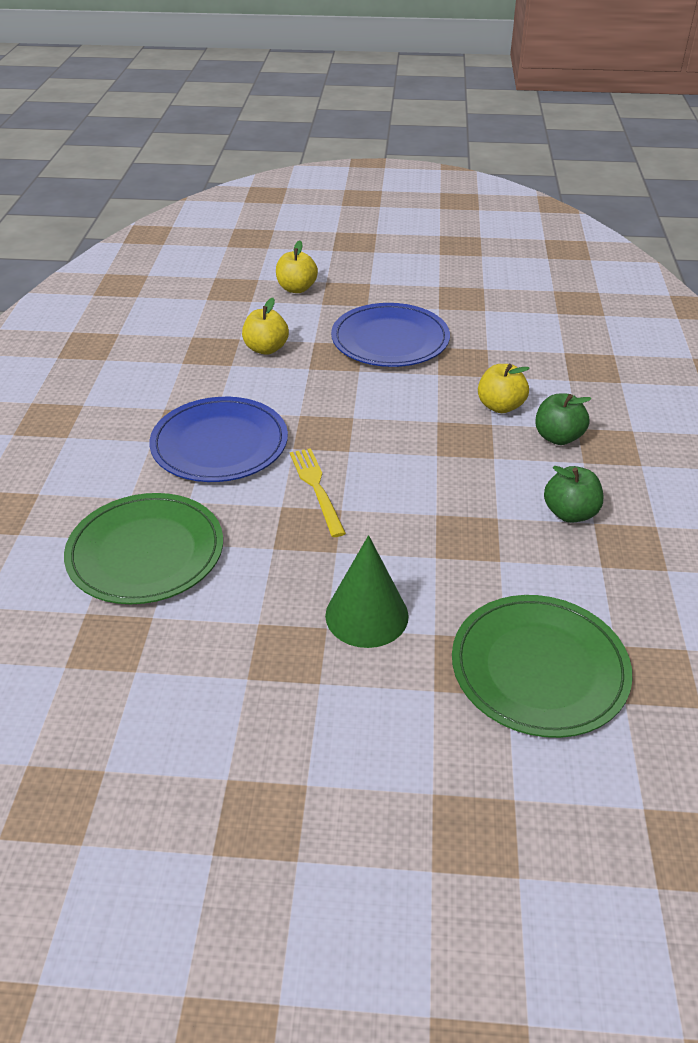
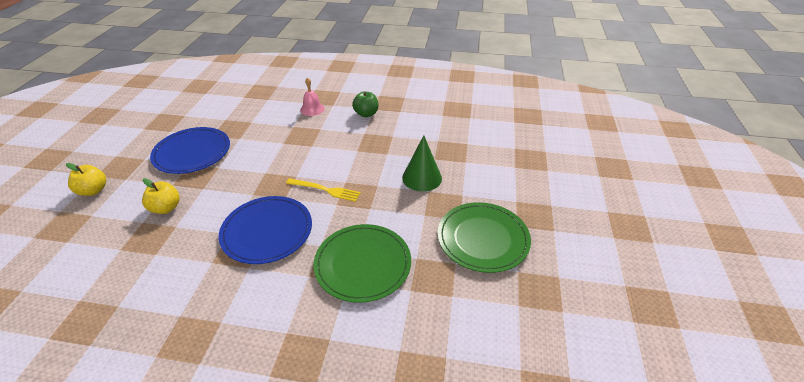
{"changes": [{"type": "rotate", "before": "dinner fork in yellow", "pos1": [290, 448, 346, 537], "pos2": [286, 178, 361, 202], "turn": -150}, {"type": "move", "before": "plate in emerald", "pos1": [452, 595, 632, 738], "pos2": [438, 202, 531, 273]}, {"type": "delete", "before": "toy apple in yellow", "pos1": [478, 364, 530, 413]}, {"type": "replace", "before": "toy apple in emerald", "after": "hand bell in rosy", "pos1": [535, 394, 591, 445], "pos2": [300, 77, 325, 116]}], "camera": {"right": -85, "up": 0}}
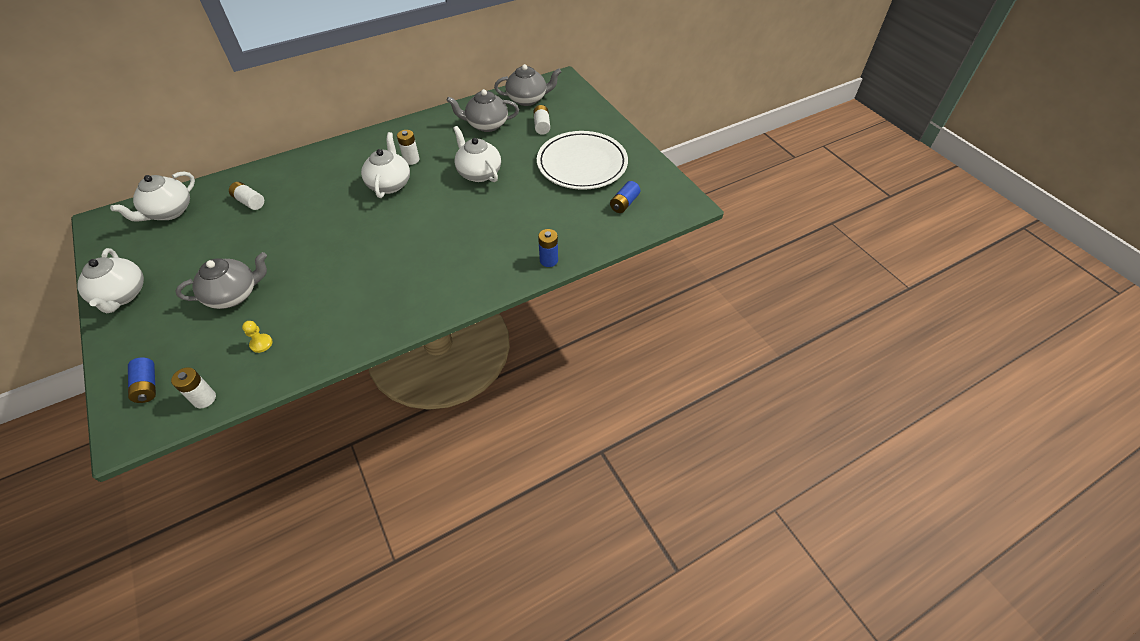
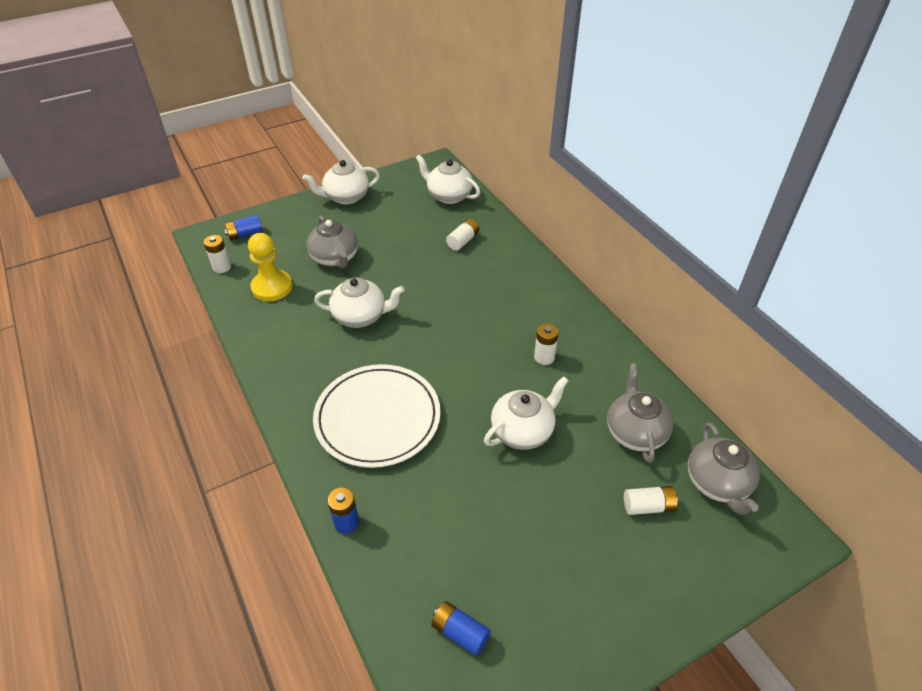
{"changes": [{"type": "resize", "before": "game pawn in yellow", "pos1": [242, 321, 273, 353], "pos2": [248, 233, 292, 301], "scale": 2.1}, {"type": "move", "before": "tea pot in snow-white", "pos1": [361, 132, 410, 198], "pos2": [314, 277, 405, 328]}, {"type": "move", "before": "plate in snow-white", "pos1": [537, 131, 628, 190], "pos2": [313, 364, 441, 468]}], "camera": {"right": 90, "up": -5}}
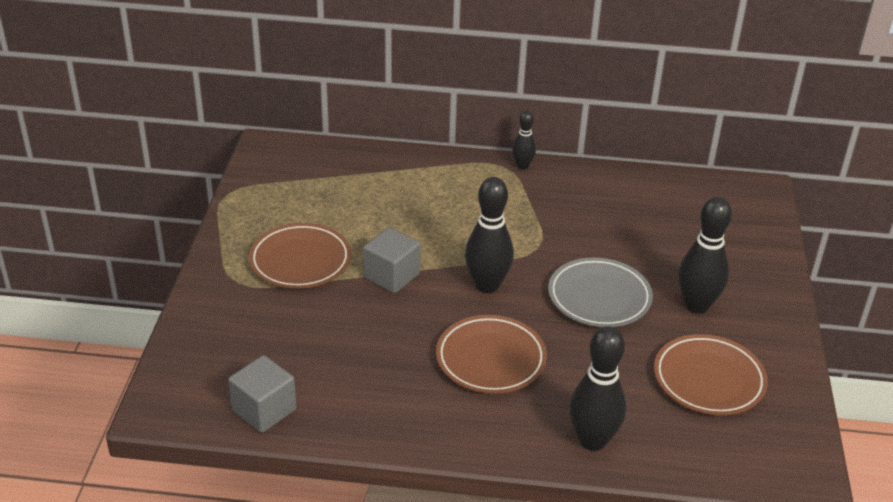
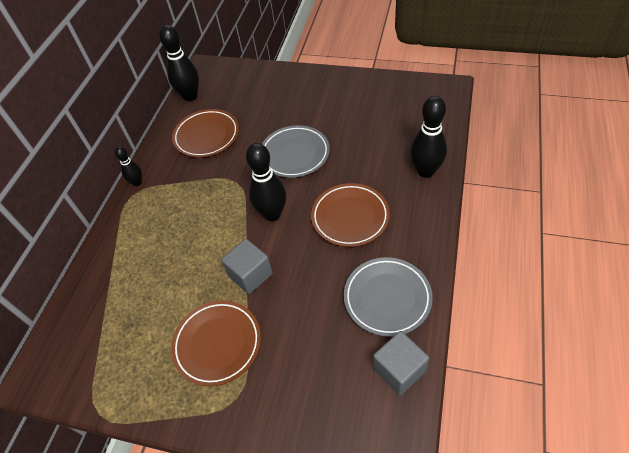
{"changes": [{"type": "move", "before": "plate in brown", "pos1": [654, 334, 768, 415], "pos2": [172, 109, 239, 157]}, {"type": "move", "before": "bowling pin in jet-black", "pos1": [678, 197, 732, 314], "pos2": [159, 25, 199, 101]}, {"type": "insert", "after": "plate in ash-grey", "pos2": [344, 257, 433, 337]}], "camera": {"right": -75, "up": 15}}
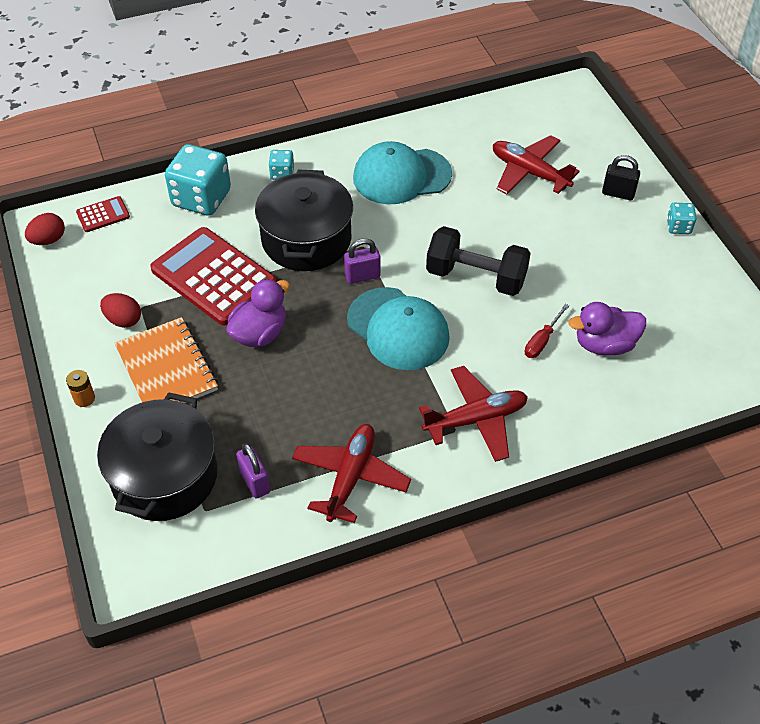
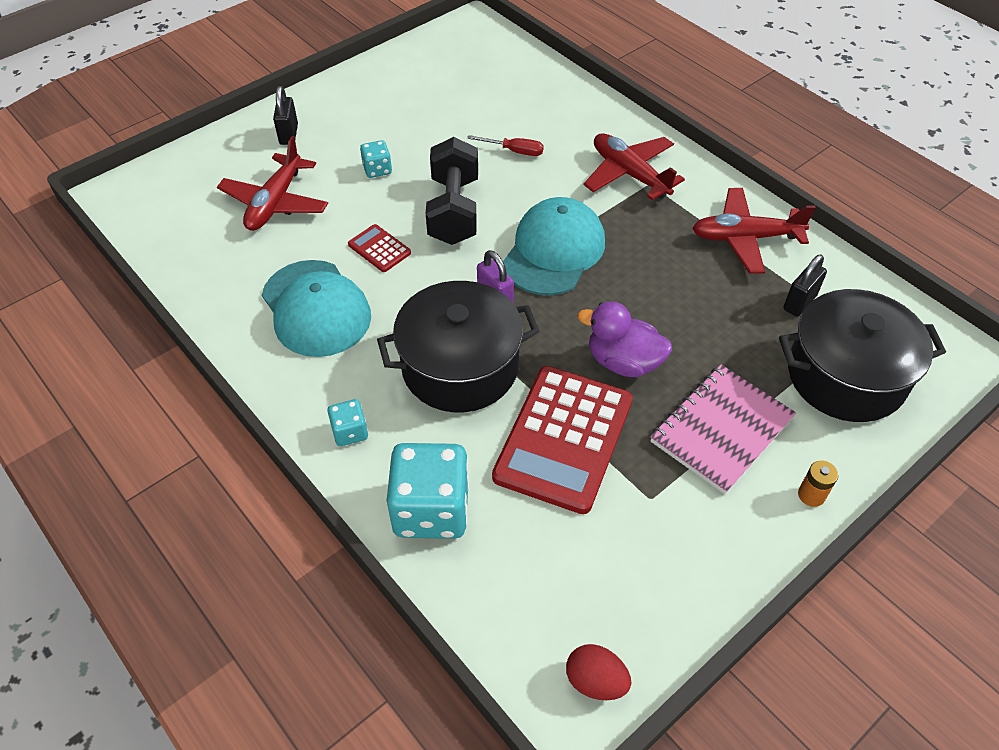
{"changes": [{"type": "move", "before": "pocket calculator in scarlet", "pos1": [76, 196, 130, 232], "pos2": [348, 224, 411, 272]}, {"type": "delete", "before": "toy egg in scarlet", "pos1": [100, 293, 141, 328]}, {"type": "recolor", "before": "notebook in orange", "after": "notebook in rosy", "pos1": [114, 317, 218, 403], "pos2": [650, 364, 796, 494]}, {"type": "recolor", "before": "small lock in purple", "after": "small lock in jet-black", "pos1": [236, 443, 270, 499], "pos2": [783, 255, 827, 317]}, {"type": "delete", "before": "duck in purple", "pos1": [568, 302, 646, 355]}, {"type": "move", "before": "dice in aqua", "pos1": [667, 203, 696, 234], "pos2": [360, 140, 392, 178]}], "camera": {"right": -110, "up": 0}}
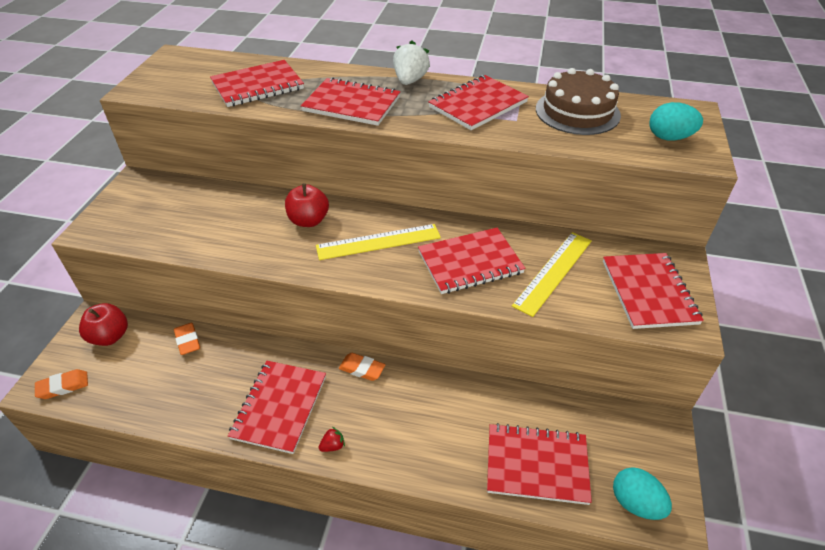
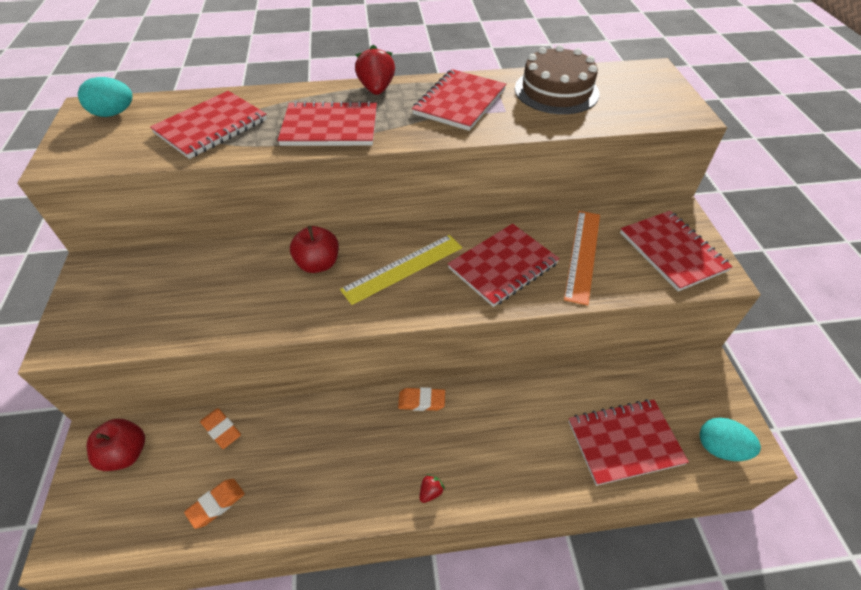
{"changes": [{"type": "move", "before": "eraser in orange", "pos1": [35, 369, 88, 399], "pos2": [184, 479, 245, 529]}, {"type": "delete", "before": "notebook in scarlet", "pos1": [228, 361, 326, 454]}, {"type": "recolor", "before": "strawberry in snow-white", "after": "strawberry in scarlet", "pos1": [393, 40, 430, 85], "pos2": [355, 45, 395, 95]}, {"type": "recolor", "before": "measuring stick in yellow", "after": "measuring stick in orange", "pos1": [512, 232, 592, 317], "pos2": [564, 211, 600, 305]}, {"type": "move", "before": "toy egg in aqua", "pos1": [649, 102, 703, 141], "pos2": [78, 77, 132, 117]}], "camera": {"right": -20, "up": 5}}
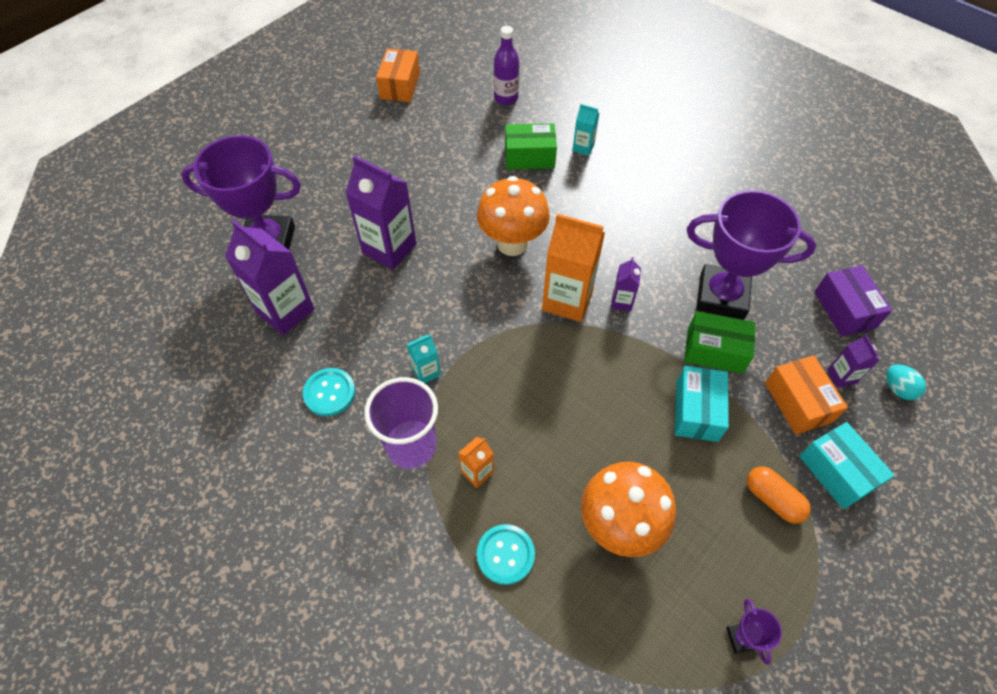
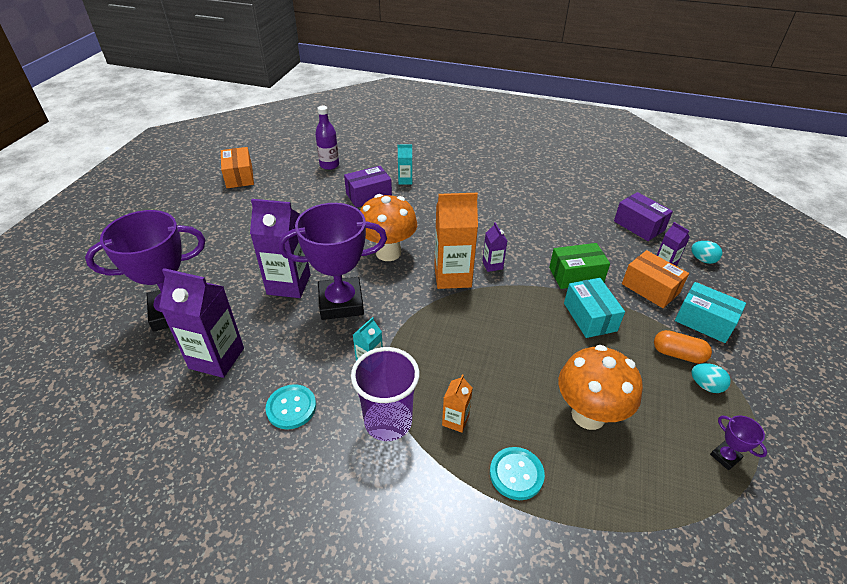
{"changes": [{"type": "recolor", "before": "parcel in emerald", "after": "parcel in purple", "pos1": [505, 123, 557, 170], "pos2": [344, 166, 392, 208]}, {"type": "move", "before": "trophy in purple", "pos1": [687, 190, 816, 320], "pos2": [278, 203, 387, 320]}, {"type": "insert", "after": "toy egg in aqua", "pos2": [691, 363, 731, 393]}], "camera": {"right": -25, "up": -15}}
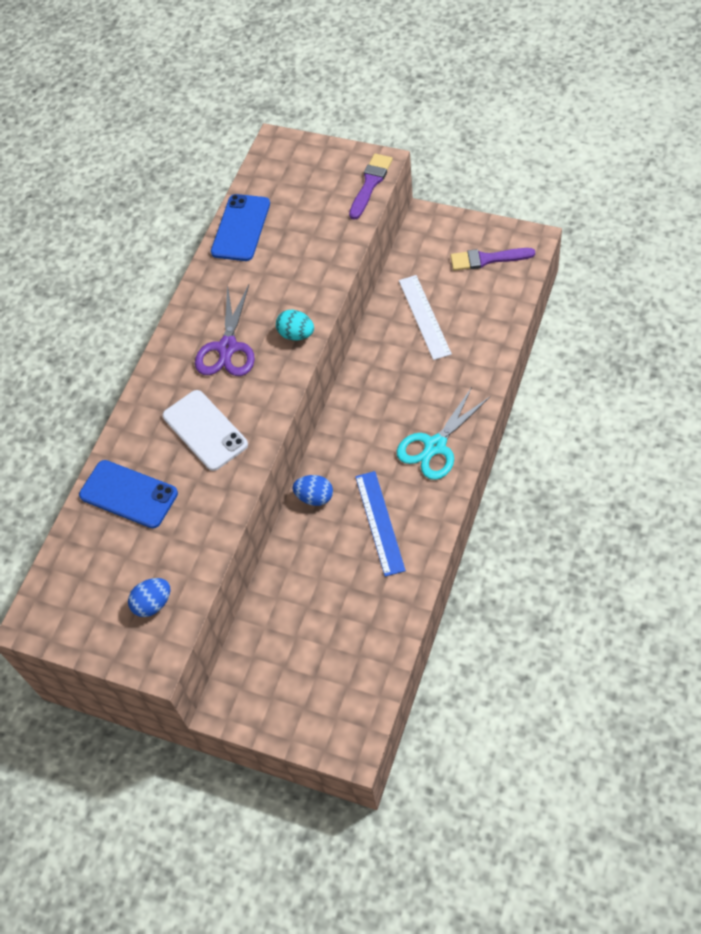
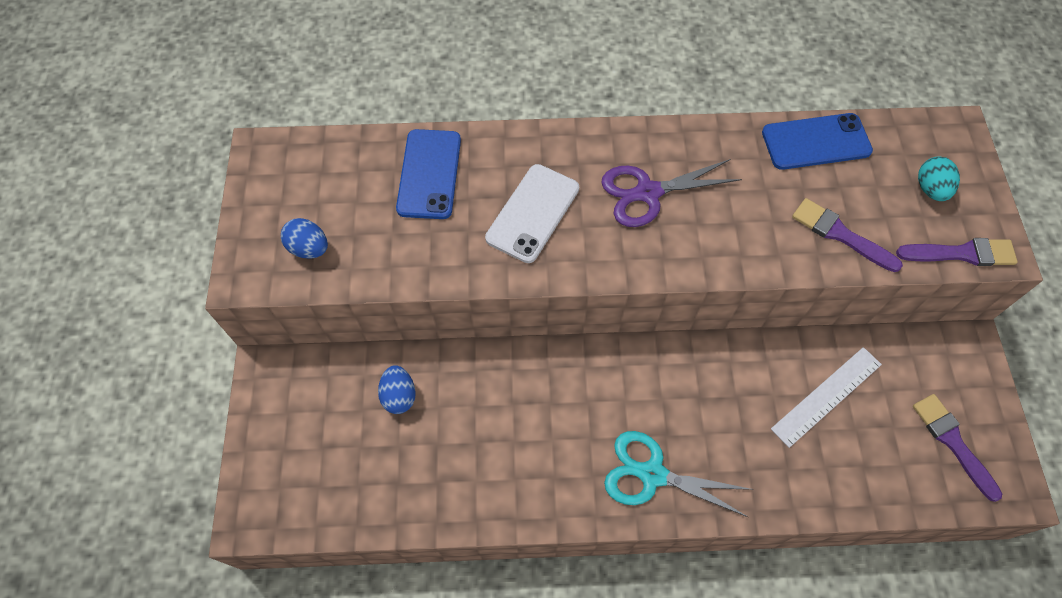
{"changes": [{"type": "move", "before": "toy egg in aqua", "pos1": [276, 310, 314, 341], "pos2": [918, 157, 960, 201]}, {"type": "move", "before": "toy egg in royal blue", "pos1": [293, 475, 333, 506], "pos2": [378, 365, 416, 414]}, {"type": "delete", "before": "measuring stick in royal blue", "pos1": [355, 471, 406, 577]}, {"type": "insert", "after": "paint brush in purple", "pos2": [792, 198, 903, 272]}], "camera": {"right": 60, "up": 5}}
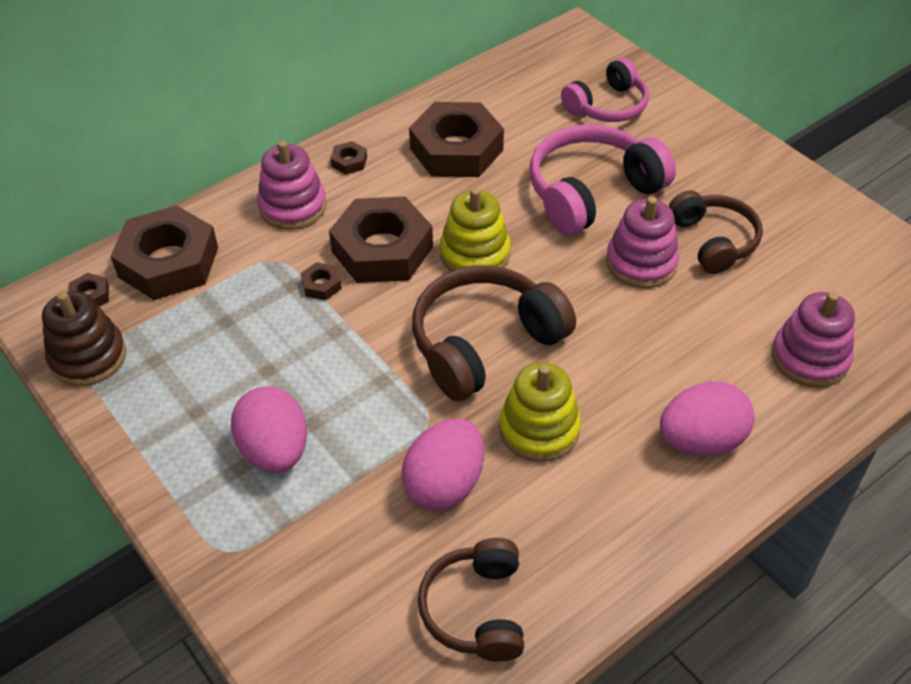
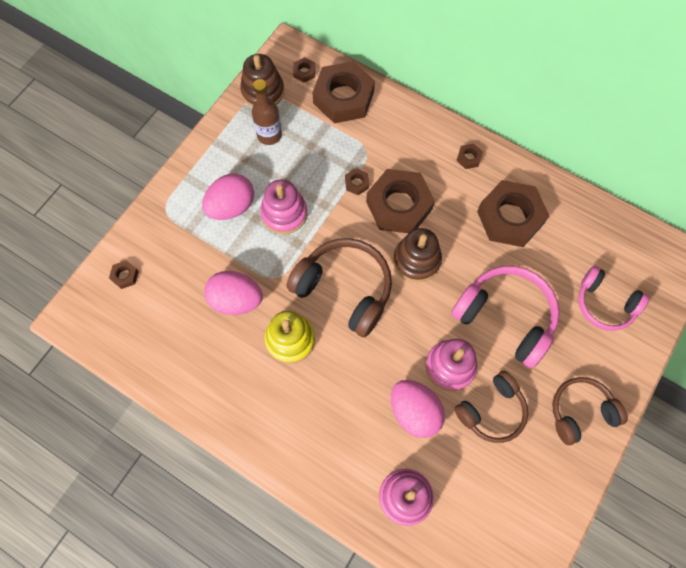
{"changes": [{"type": "move", "before": "ring stacker in rosy", "pos1": [257, 140, 327, 230], "pos2": [260, 180, 307, 234]}, {"type": "move", "before": "headphones in brown", "pos1": [418, 538, 524, 662], "pos2": [552, 377, 628, 445]}, {"type": "recolor", "before": "ring stacker in yellow", "after": "ring stacker in brown", "pos1": [440, 187, 511, 271], "pos2": [393, 228, 442, 282]}, {"type": "move", "before": "toy egg in rosy", "pos1": [660, 381, 755, 456], "pos2": [391, 380, 445, 438]}, {"type": "insert", "after": "nut in brown", "pos2": [109, 261, 139, 289]}, {"type": "insert", "after": "drink bottle in brown", "pos2": [252, 79, 282, 145]}], "camera": {"right": 70, "up": 20}}
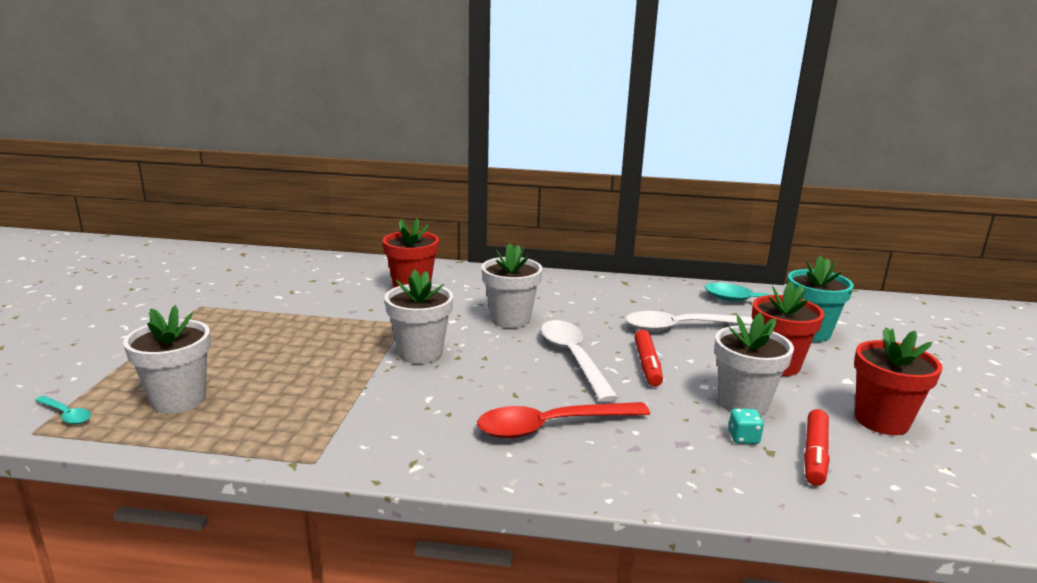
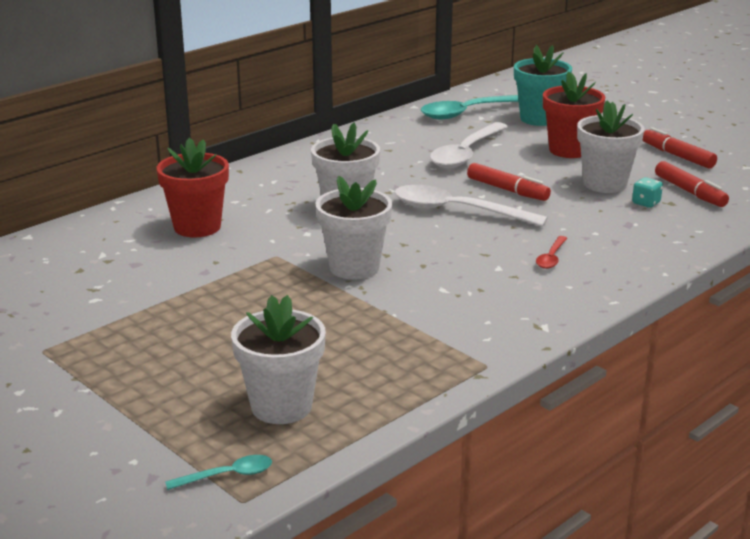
{"changes": [{"type": "resize", "before": "teaspoon in scarlet", "pos1": [477, 402, 650, 438], "pos2": [536, 236, 567, 269], "scale": 0.47}, {"type": "replace", "before": "potted plant in scarlet", "after": "marker in scarlet", "pos1": [854, 327, 943, 435], "pos2": [643, 127, 717, 169]}], "camera": {"right": -50, "up": 5}}
